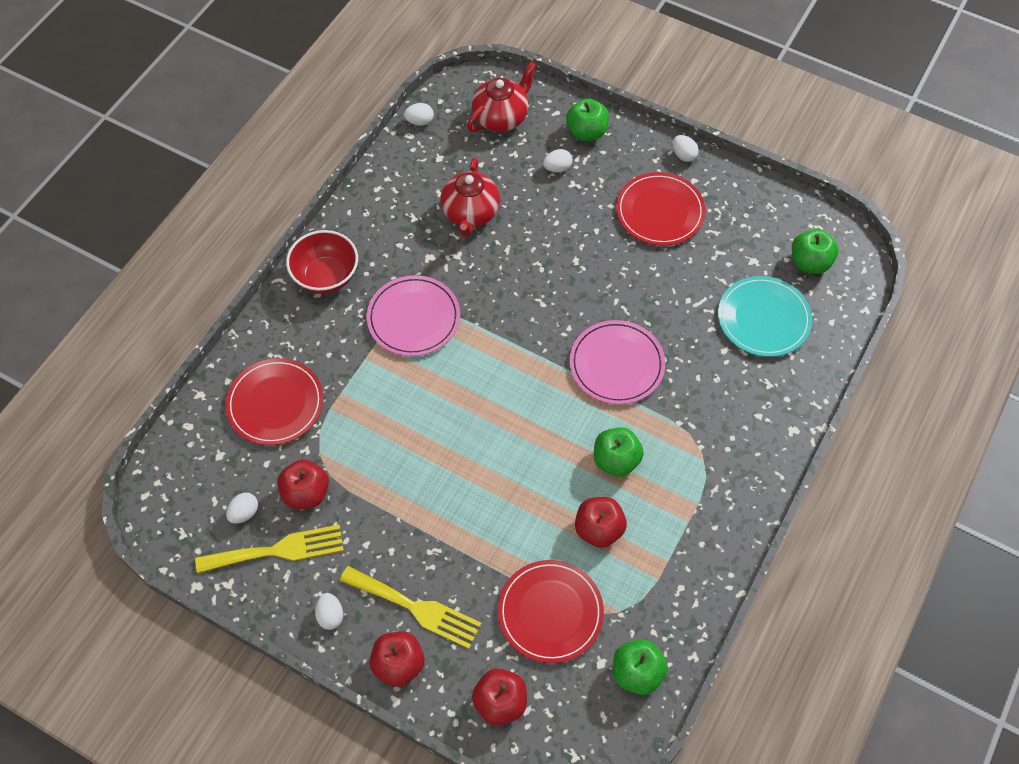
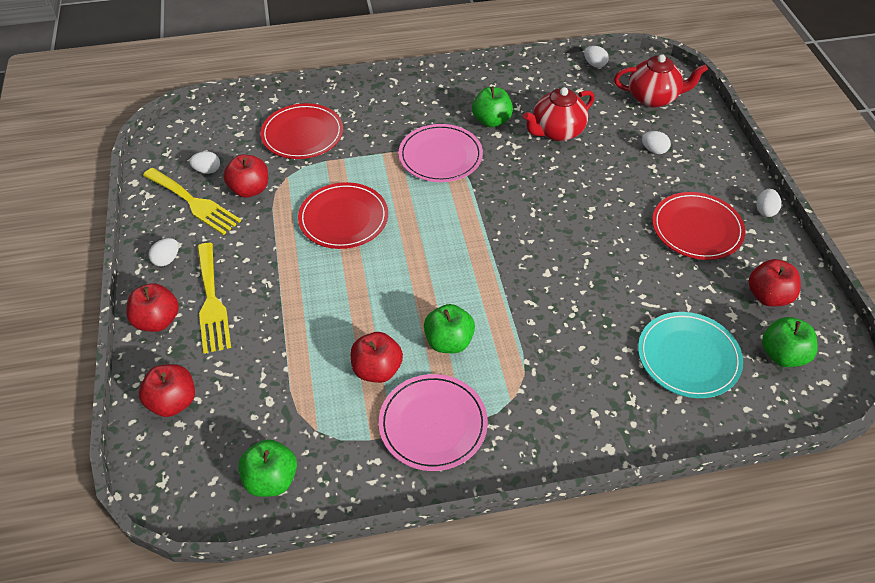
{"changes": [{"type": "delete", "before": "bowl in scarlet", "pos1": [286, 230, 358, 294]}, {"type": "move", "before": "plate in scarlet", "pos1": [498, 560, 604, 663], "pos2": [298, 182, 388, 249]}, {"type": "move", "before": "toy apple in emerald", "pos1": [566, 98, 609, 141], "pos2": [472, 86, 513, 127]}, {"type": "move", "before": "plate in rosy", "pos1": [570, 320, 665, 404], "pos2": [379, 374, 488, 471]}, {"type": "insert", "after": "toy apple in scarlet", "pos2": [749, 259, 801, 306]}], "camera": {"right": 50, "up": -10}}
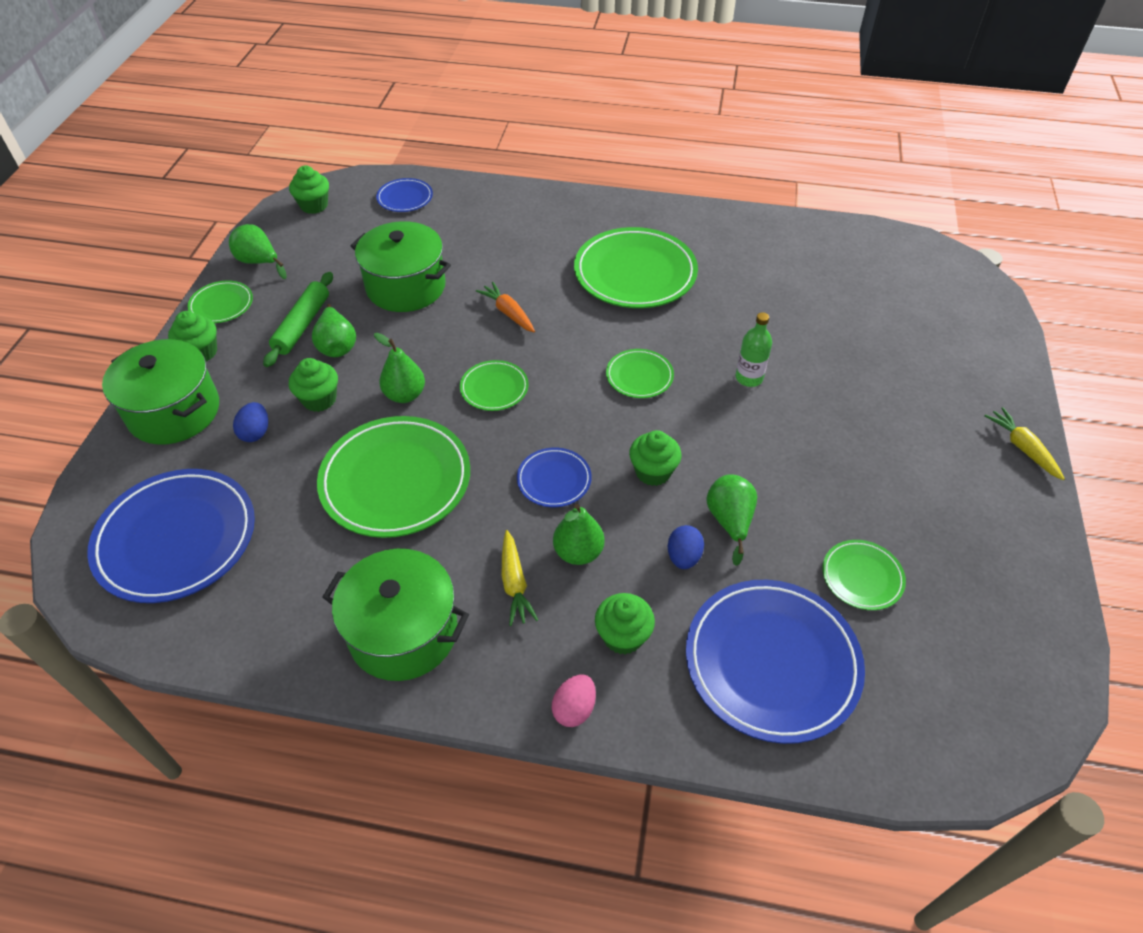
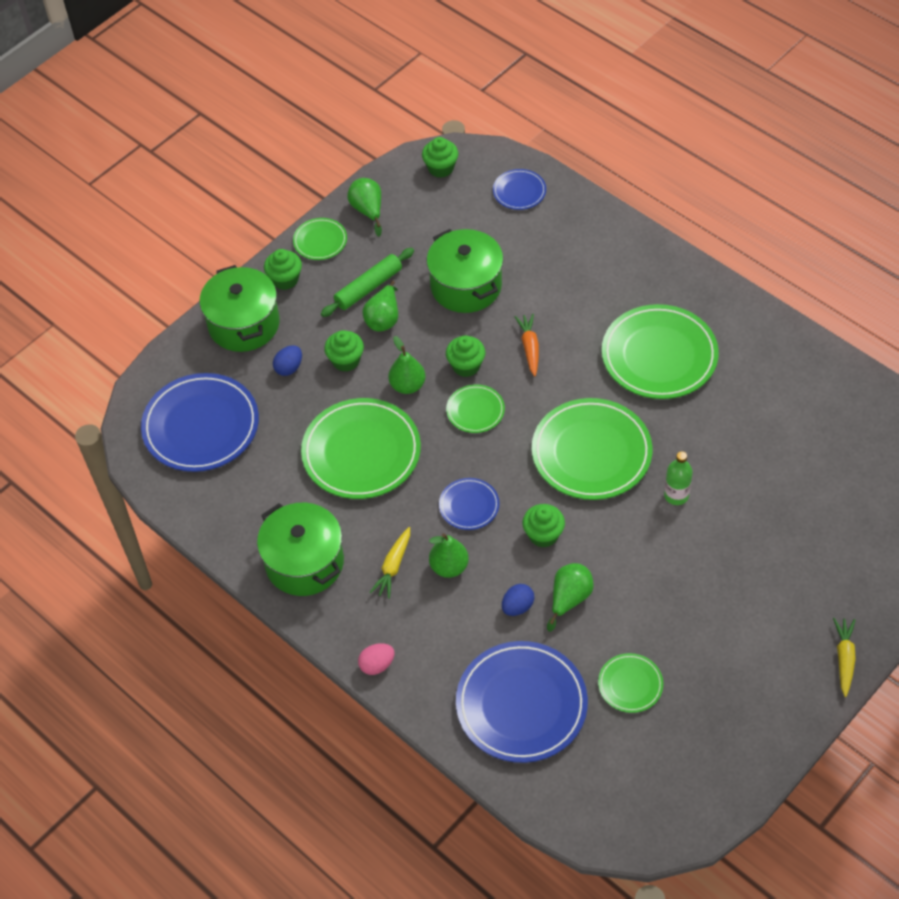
{"changes": [{"type": "move", "before": "fairy cake in emerald", "pos1": [595, 593, 655, 655], "pos2": [446, 335, 485, 377]}, {"type": "resize", "before": "plate in emerald", "pos1": [606, 349, 674, 398], "pos2": [532, 398, 653, 500], "scale": 2.02}], "camera": {"right": 35, "up": 5}}
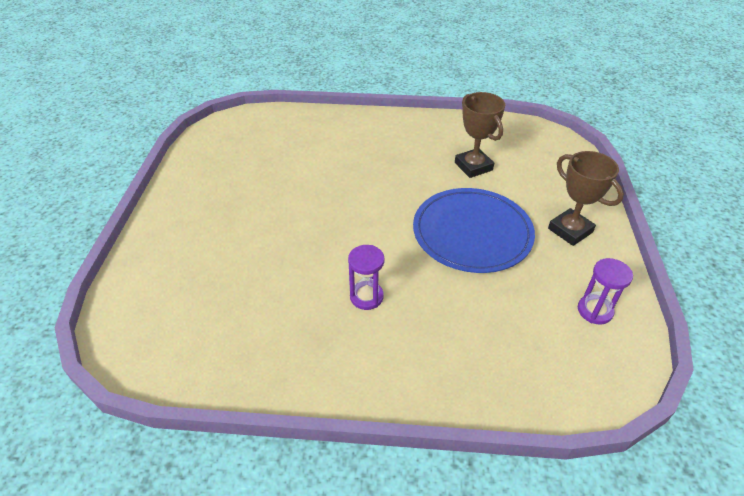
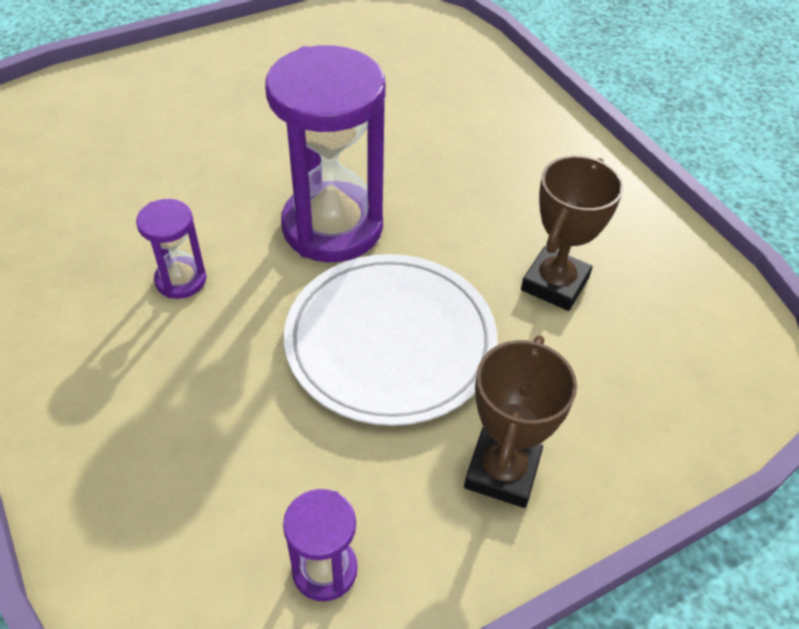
{"changes": [{"type": "recolor", "before": "plate in royal blue", "after": "plate in snow-white", "pos1": [413, 188, 535, 273], "pos2": [284, 254, 497, 426]}, {"type": "insert", "after": "sandglass in purple", "pos2": [265, 45, 386, 262]}], "camera": {"right": 55, "up": 5}}
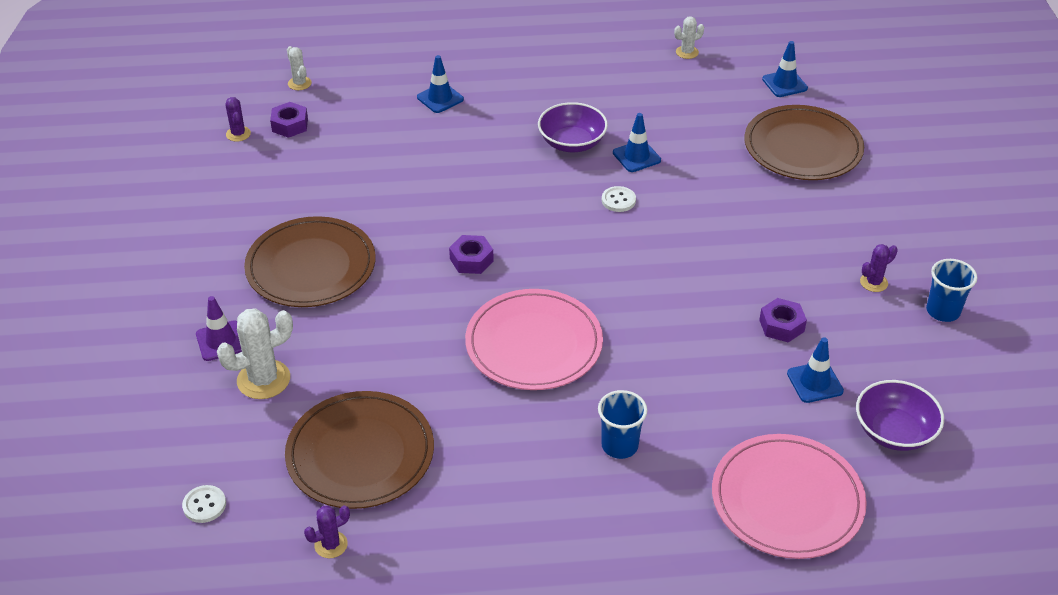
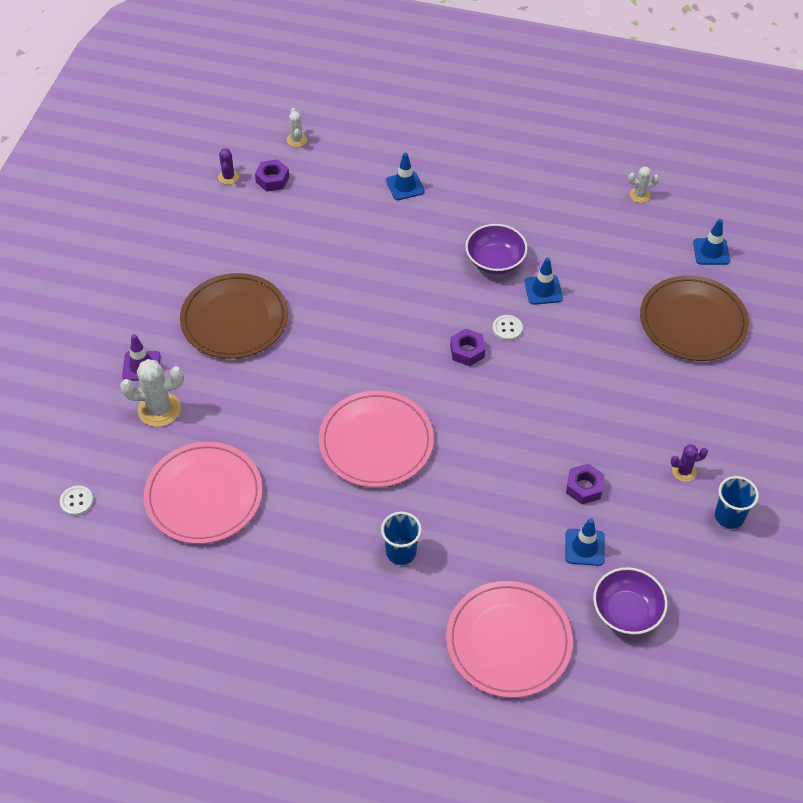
{"changes": [{"type": "recolor", "before": "plate in brown", "after": "plate in rosy", "pos1": [285, 391, 434, 509], "pos2": [144, 442, 263, 544]}, {"type": "delete", "before": "cactus in purple", "pos1": [304, 505, 350, 558]}, {"type": "move", "before": "nut in purple", "pos1": [449, 235, 494, 274], "pos2": [450, 329, 485, 366]}], "camera": {"right": 20, "up": 10}}
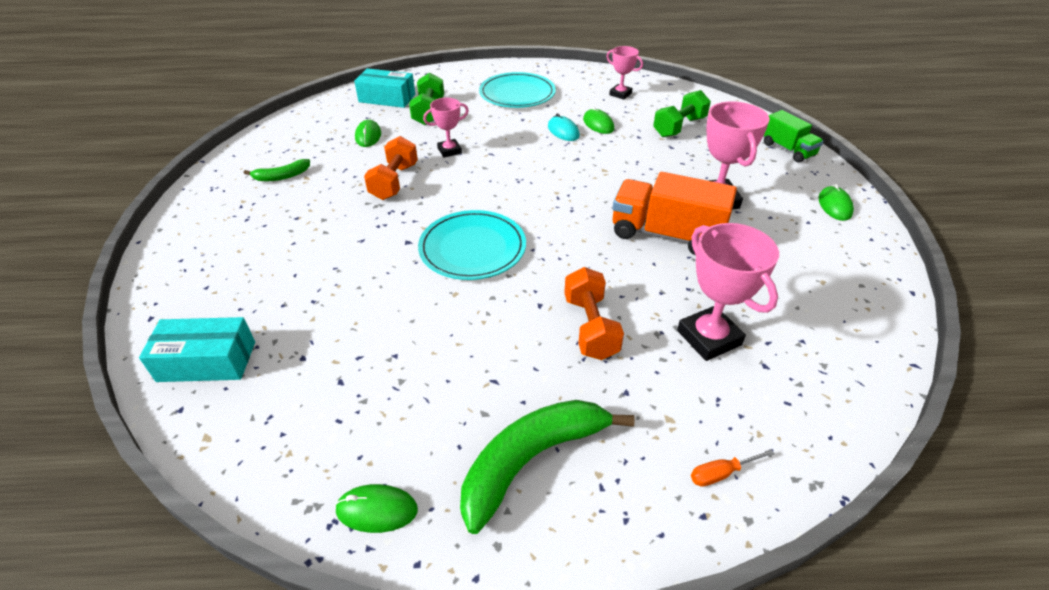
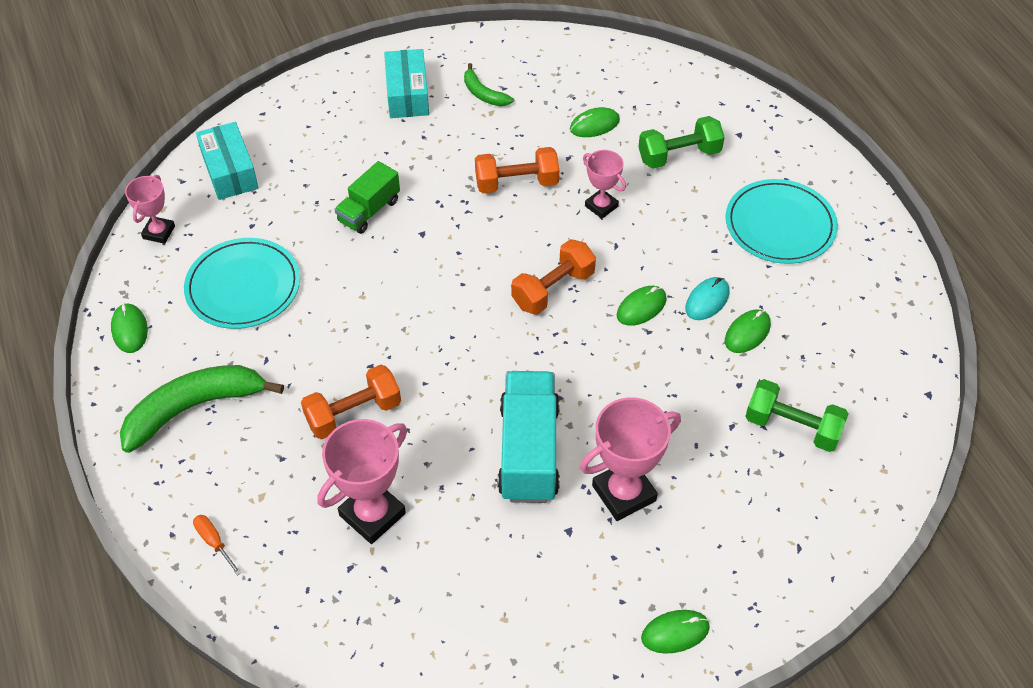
{"changes": [{"type": "move", "before": "parcel in aqua", "pos1": [354, 68, 415, 108], "pos2": [384, 49, 429, 118]}, {"type": "move", "before": "plate in aqua", "pos1": [418, 210, 526, 280], "pos2": [184, 238, 300, 329]}, {"type": "rotate", "before": "banana fruit in emerald", "pos1": [460, 400, 635, 534], "pos2": [120, 365, 284, 453], "turn": -60}, {"type": "move", "before": "trophy in rosy", "pos1": [606, 46, 643, 100], "pos2": [125, 175, 175, 244]}, {"type": "recolor", "before": "truck in orange", "after": "truck in aqua", "pos1": [612, 172, 737, 255], "pos2": [498, 371, 560, 503]}, {"type": "move", "before": "truck in emerald", "pos1": [764, 110, 824, 163], "pos2": [335, 161, 400, 234]}, {"type": "insert", "after": "hand weight in orange", "pos2": [511, 239, 596, 315]}, {"type": "insert", "after": "mouse in emerald", "pos2": [617, 286, 667, 326]}], "camera": {"right": 70, "up": 10}}
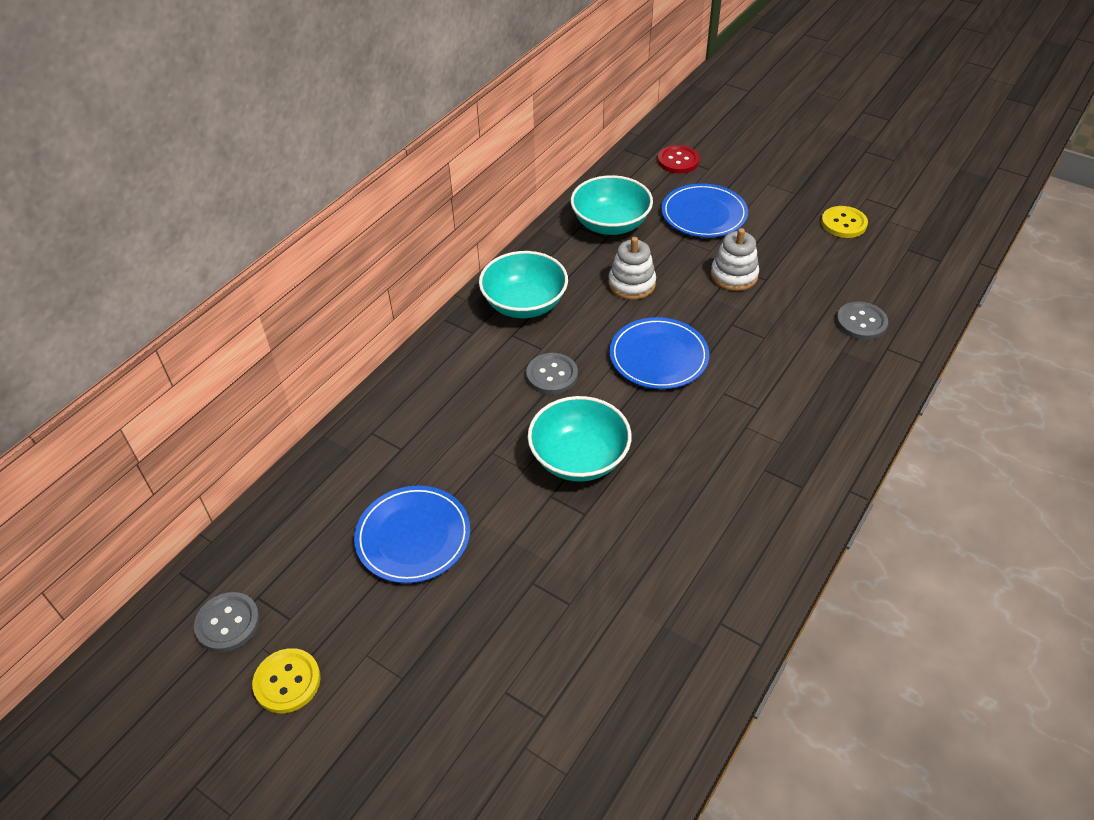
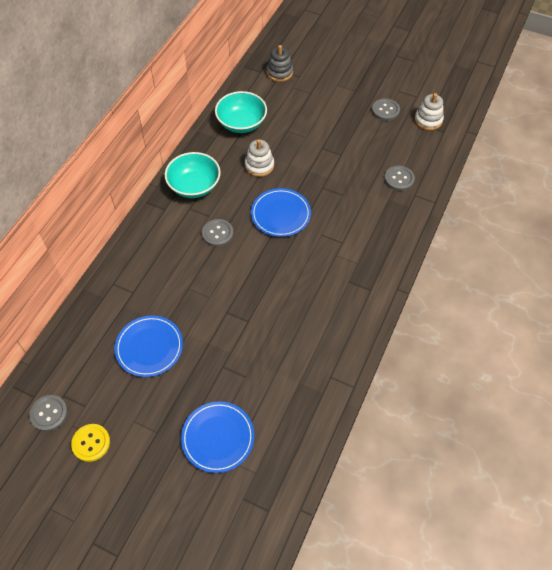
{"changes": [{"type": "delete", "before": "bowl in aqua", "pos1": [528, 396, 632, 482]}, {"type": "replace", "before": "button in scarlet", "after": "ring stacker in ash-grey", "pos1": [658, 145, 700, 173], "pos2": [267, 45, 293, 82]}, {"type": "move", "before": "plate in royal blue", "pos1": [662, 184, 748, 237], "pos2": [181, 401, 254, 473]}, {"type": "move", "before": "ring stacker in snow-white", "pos1": [711, 228, 759, 291], "pos2": [415, 93, 444, 130]}, {"type": "recolor", "before": "button in yellow", "after": "button in ash-grey", "pos1": [821, 206, 868, 238], "pos2": [372, 98, 400, 121]}], "camera": {"right": -10, "up": 10}}
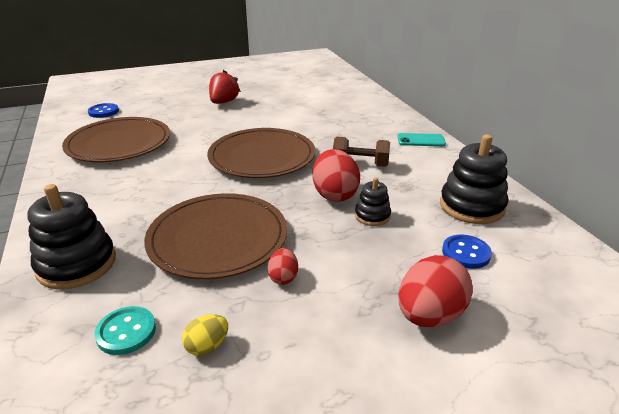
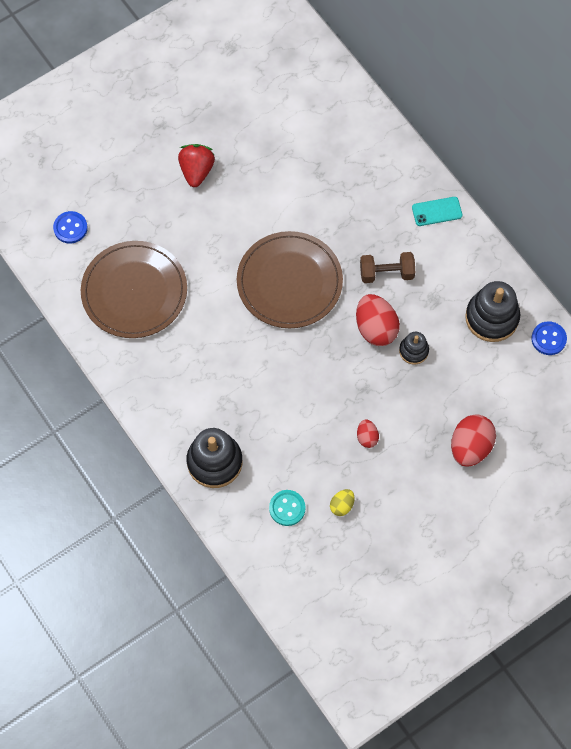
{"changes": [{"type": "delete", "before": "plate in brown", "pos1": [144, 193, 287, 279]}, {"type": "move", "before": "button in royal blue", "pos1": [442, 234, 492, 269], "pos2": [531, 321, 567, 355]}], "camera": {"right": -15, "up": 35}}
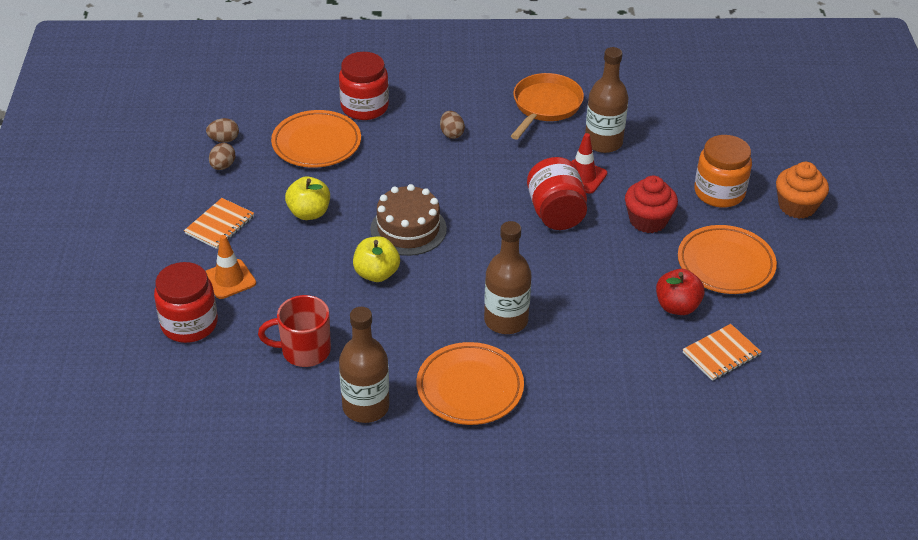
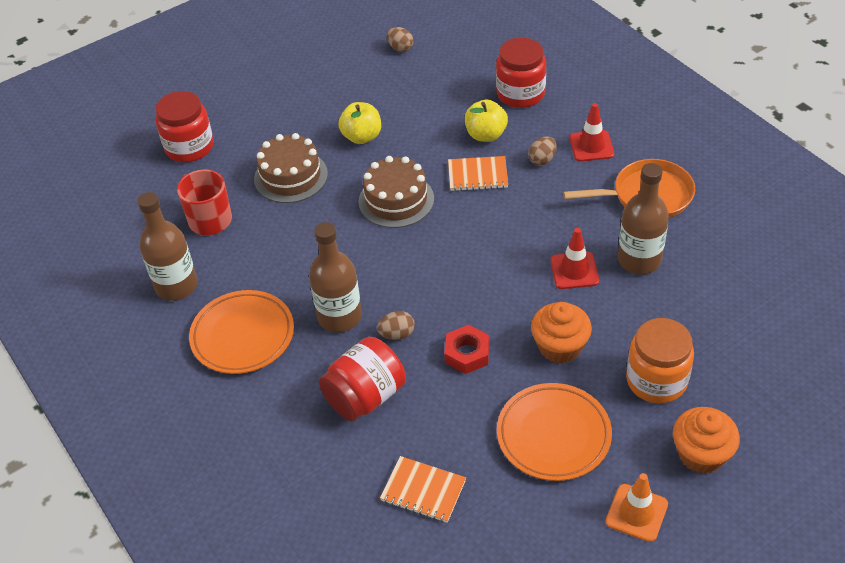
{"changes": [{"type": "move", "before": "notebook in orange", "pos1": [184, 198, 254, 249], "pos2": [448, 156, 508, 191]}, {"type": "move", "before": "safety cone in orange", "pos1": [206, 235, 256, 299], "pos2": [606, 473, 668, 542]}, {"type": "move", "before": "toy egg in brown", "pos1": [209, 143, 235, 170], "pos2": [377, 311, 415, 340]}, {"type": "delete", "before": "plate in orange", "pos1": [271, 110, 361, 168]}, {"type": "move", "before": "toy apple in yellow", "pos1": [353, 237, 400, 282], "pos2": [465, 100, 508, 142]}, {"type": "move", "before": "jar in scarlet", "pos1": [527, 157, 587, 230], "pos2": [319, 337, 406, 421]}, {"type": "recolor", "before": "fairy cake in scarlet", "after": "fairy cake in orange", "pos1": [625, 176, 678, 233], "pos2": [531, 302, 592, 364]}, {"type": "delete", "before": "toy apple in scarlet", "pos1": [656, 269, 705, 315]}, {"type": "insert", "after": "gateau in brown", "pos2": [254, 133, 328, 203]}, {"type": "insert", "after": "nut in scarlet", "pos2": [444, 325, 489, 374]}, {"type": "insert", "after": "safety cone in scarlet", "pos2": [569, 103, 614, 162]}], "camera": {"right": 60, "up": 5}}
